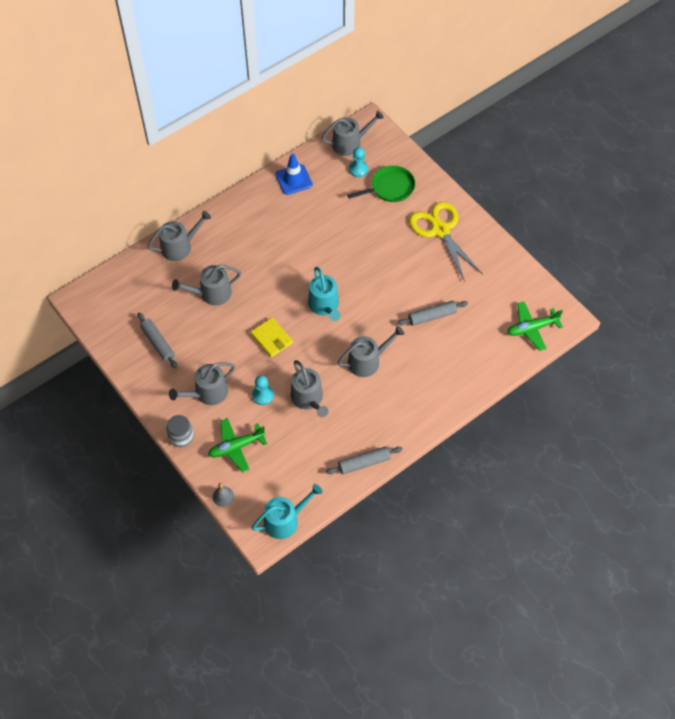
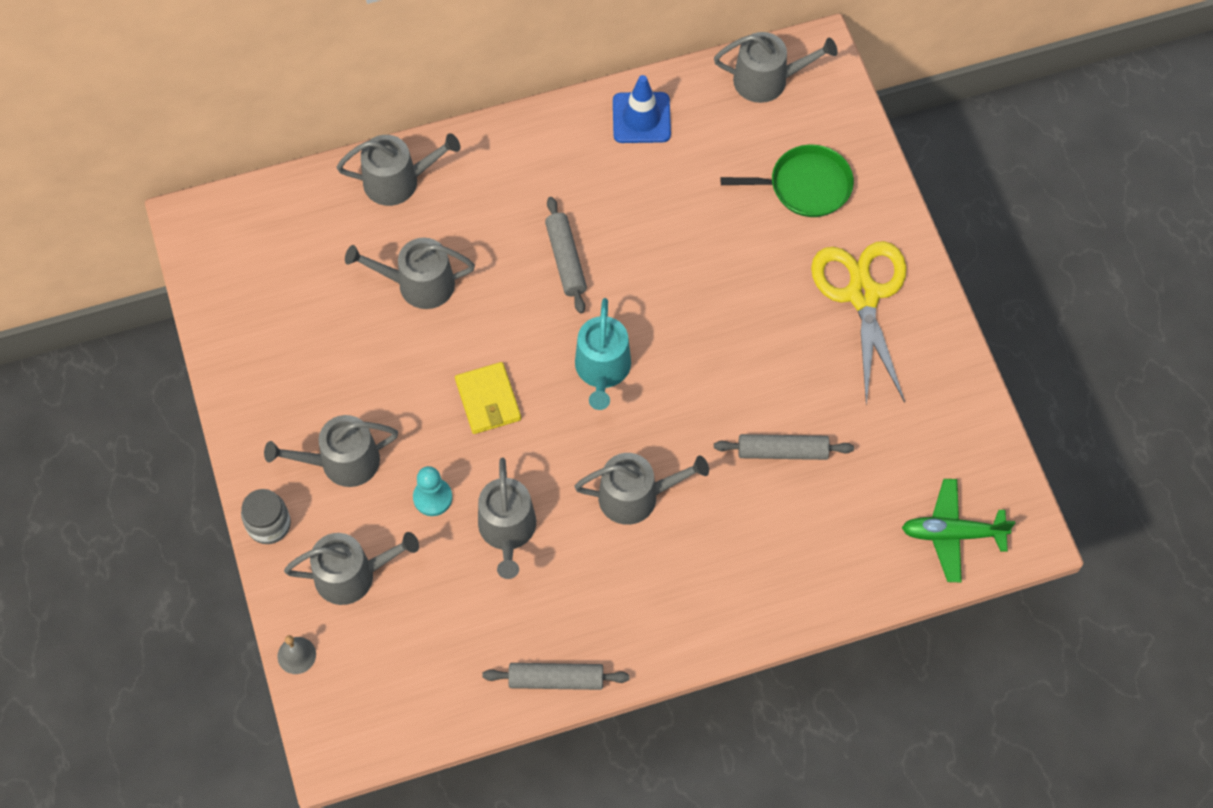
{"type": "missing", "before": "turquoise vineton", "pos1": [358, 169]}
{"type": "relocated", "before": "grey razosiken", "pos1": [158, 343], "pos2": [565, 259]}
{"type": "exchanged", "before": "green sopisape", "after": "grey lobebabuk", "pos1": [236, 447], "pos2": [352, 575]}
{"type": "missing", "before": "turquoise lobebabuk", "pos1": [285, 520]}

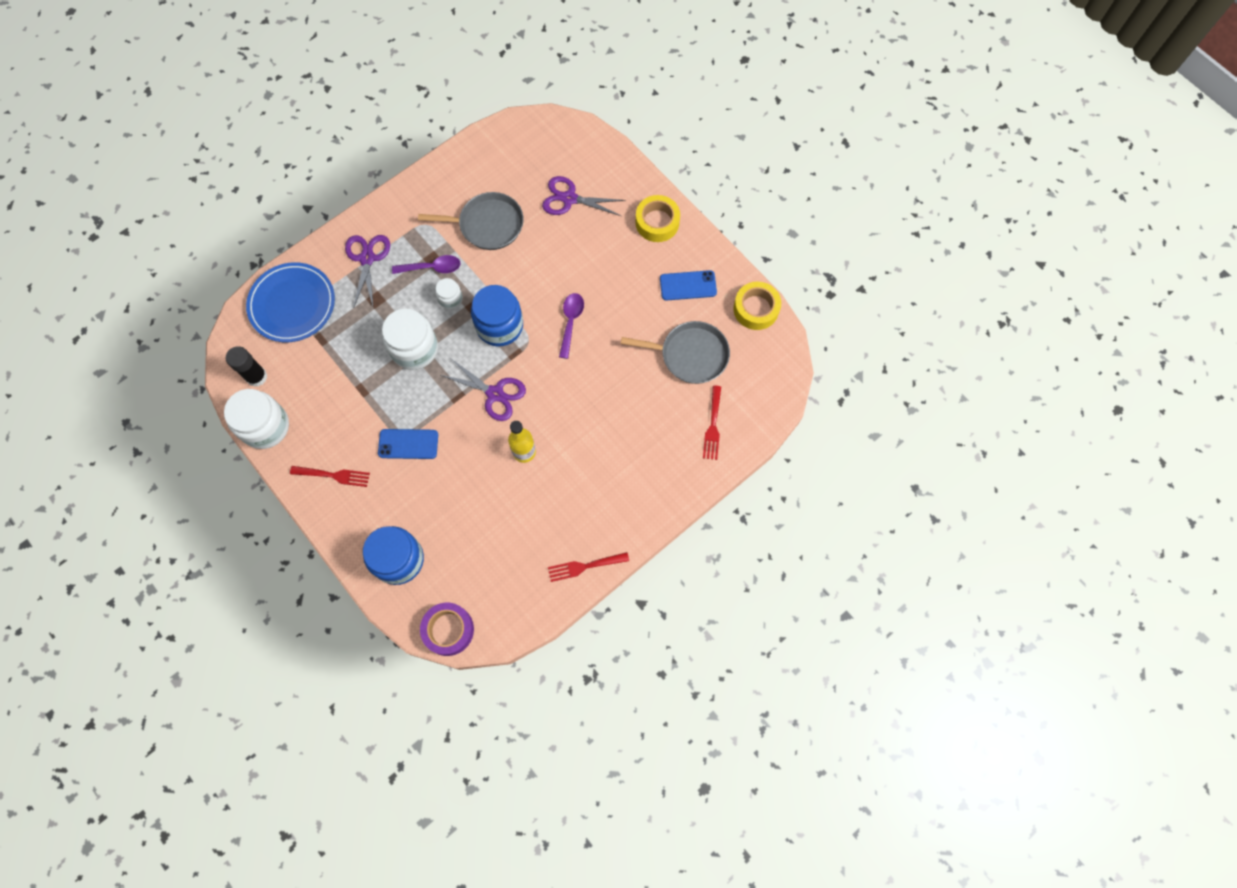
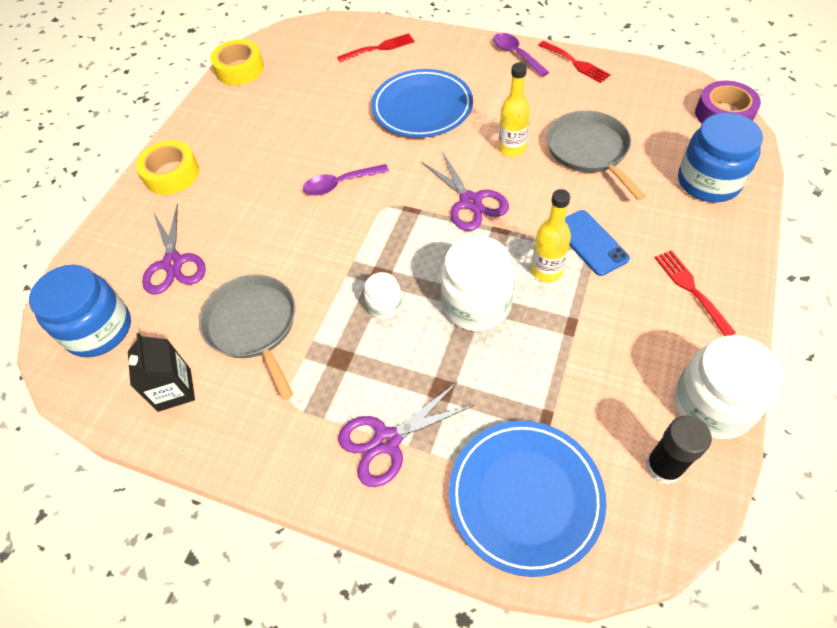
{"type": "relocated", "before": "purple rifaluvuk", "pos1": [432, 268], "pos2": [516, 54]}
{"type": "missing", "before": "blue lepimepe", "pos1": [688, 285]}
{"type": "relocated", "before": "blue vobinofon", "pos1": [499, 326], "pos2": [99, 329]}
{"type": "relocated", "before": "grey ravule", "pos1": [690, 355], "pos2": [589, 151]}
{"type": "spun", "before": "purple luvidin", "pos1": [495, 394], "pos2": [470, 202], "turn": 150}
{"type": "appeared", "after": "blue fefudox", "pos2": [422, 107]}
{"type": "appeared", "after": "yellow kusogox", "pos2": [546, 271]}
{"type": "appeared", "after": "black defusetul", "pos2": [174, 390]}

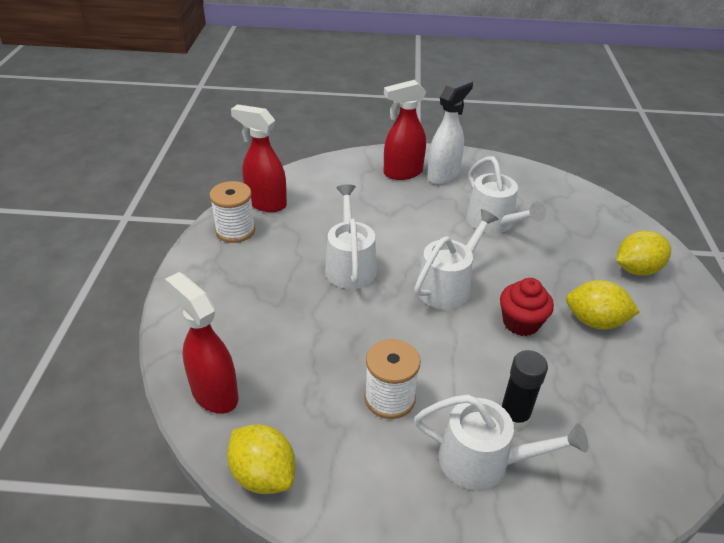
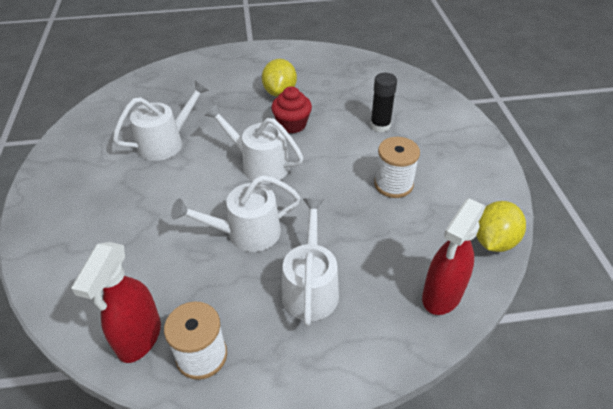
{"type": "missing", "before": "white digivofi", "pos1": [443, 175]}
{"type": "missing", "before": "red digivofi", "pos1": [402, 173]}
{"type": "missing", "before": "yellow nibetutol", "pos1": [636, 269]}
{"type": "relocated", "before": "white lobebabuk", "pos1": [483, 461], "pos2": [310, 287]}

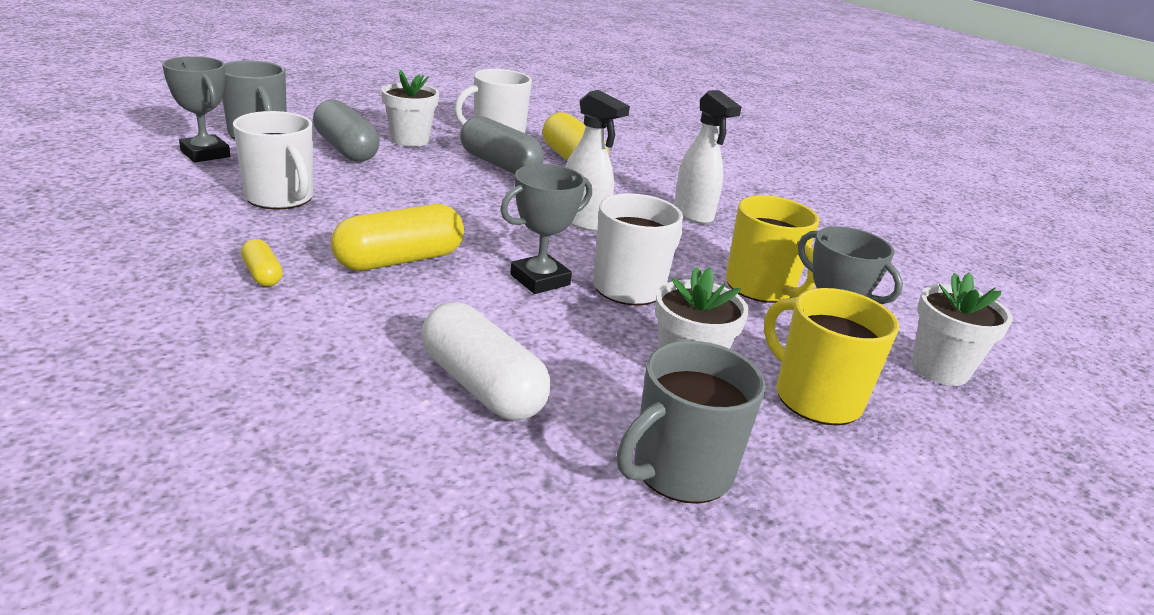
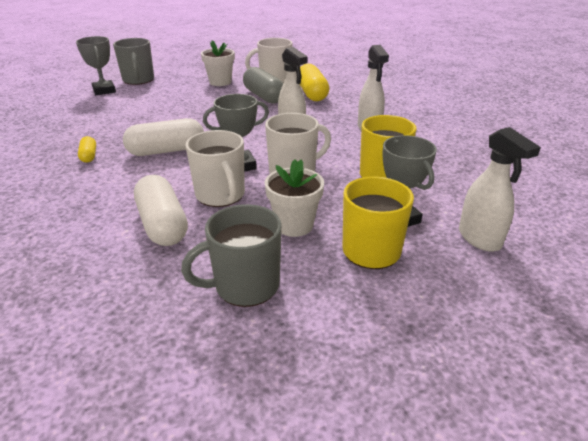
{"type": "missing", "before": "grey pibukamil", "pos1": [346, 149]}
{"type": "relocated", "before": "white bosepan", "pos1": [280, 198], "pos2": [221, 195]}
{"type": "colour", "before": "yellow pibukamil", "after": "white pibukamil", "pos1": [400, 260], "pos2": [166, 151]}
{"type": "exchanged", "before": "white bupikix", "after": "white digivofi", "pos1": [940, 369], "pos2": [479, 239]}

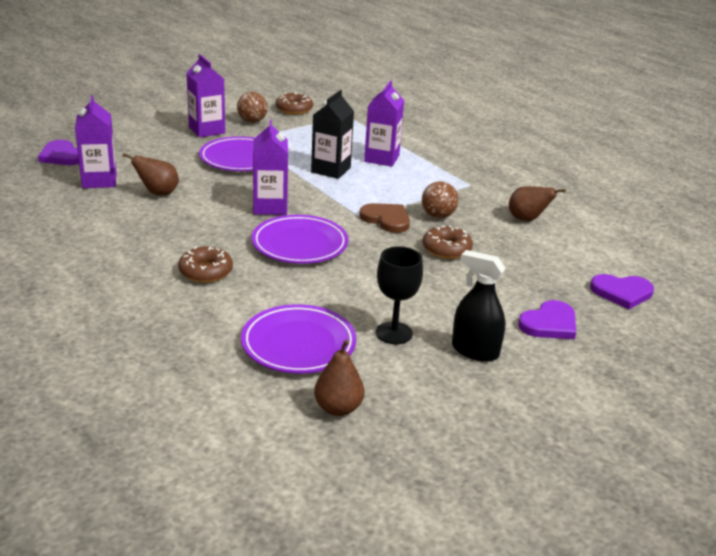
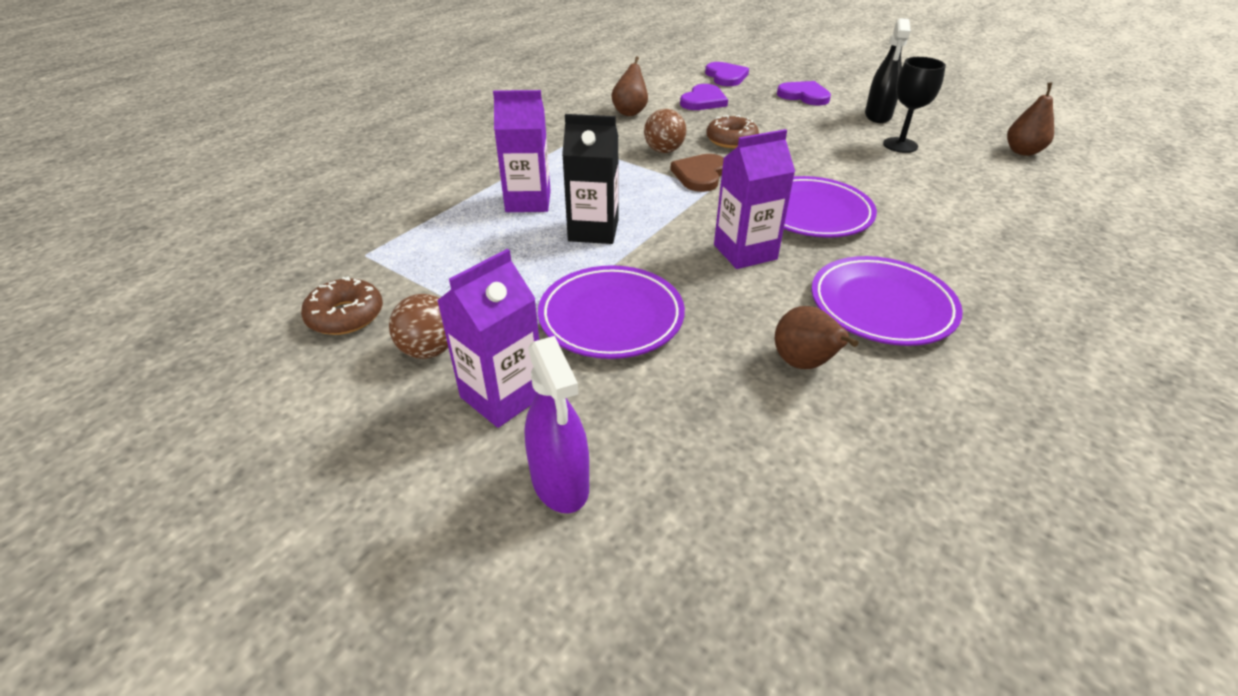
{"type": "missing", "before": "purple defusetul", "pos1": [99, 181]}
{"type": "relocated", "before": "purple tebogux", "pos1": [61, 156], "pos2": [703, 101]}
{"type": "missing", "before": "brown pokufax", "pos1": [206, 272]}
{"type": "relocated", "before": "purple fefudox", "pos1": [298, 344], "pos2": [881, 306]}
{"type": "appeared", "after": "purple digivofi", "pos2": [560, 482]}

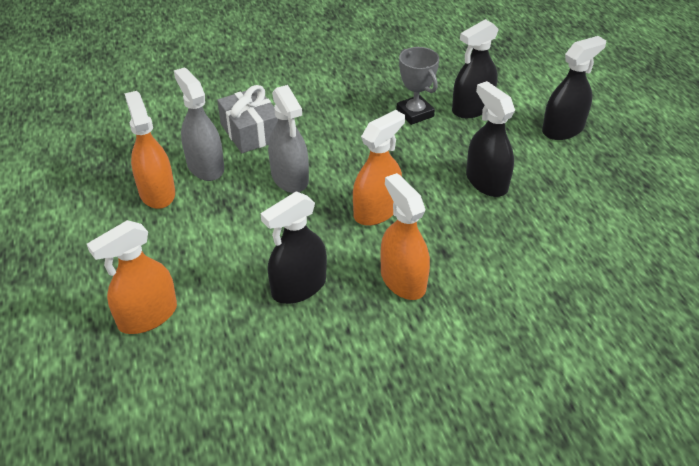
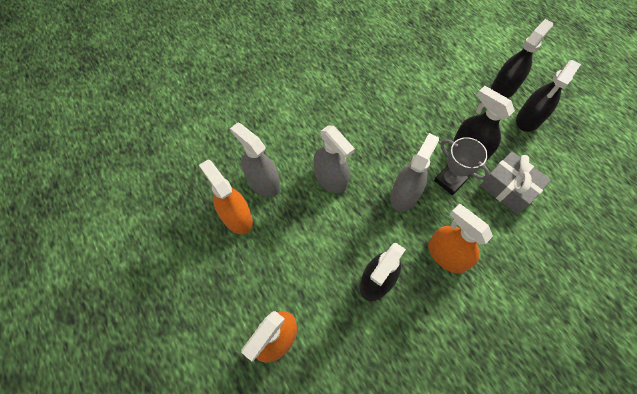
{"type": "relocated", "before": "black digivofi", "pos1": [472, 108], "pos2": [528, 119]}
{"type": "relocated", "before": "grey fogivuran", "pos1": [415, 113], "pos2": [449, 180]}
{"type": "relocated", "before": "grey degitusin", "pos1": [251, 132], "pos2": [508, 188]}
{"type": "colour", "before": "orange digivofi", "after": "grey digivofi", "pos1": [376, 211], "pos2": [404, 195]}

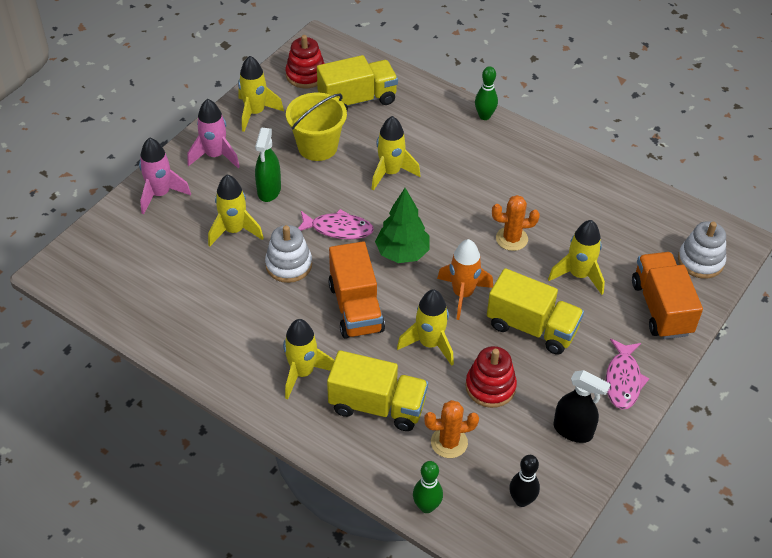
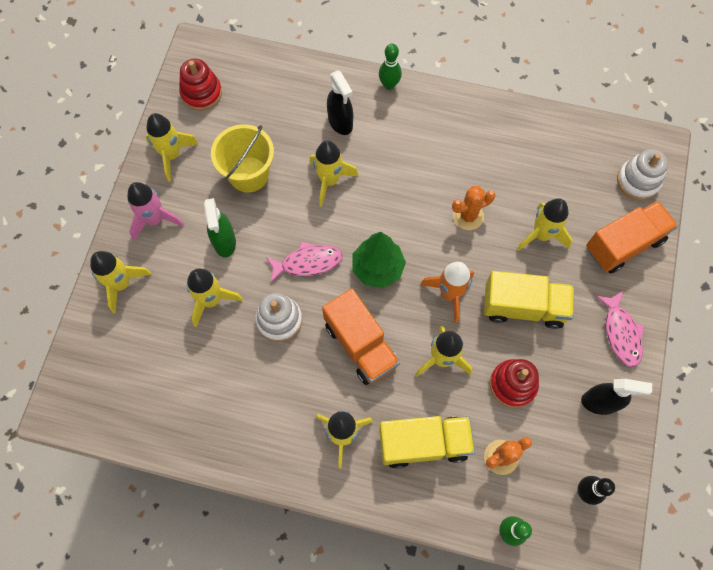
{"type": "missing", "before": "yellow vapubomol", "pos1": [357, 100]}
{"type": "colour", "before": "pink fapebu", "after": "yellow fapebu", "pos1": [160, 194], "pos2": [121, 284]}
{"type": "spun", "before": "orange vapubomol", "pos1": [661, 308], "pos2": [623, 244], "turn": 90}
{"type": "appeared", "after": "black digivofi", "pos2": [340, 122]}

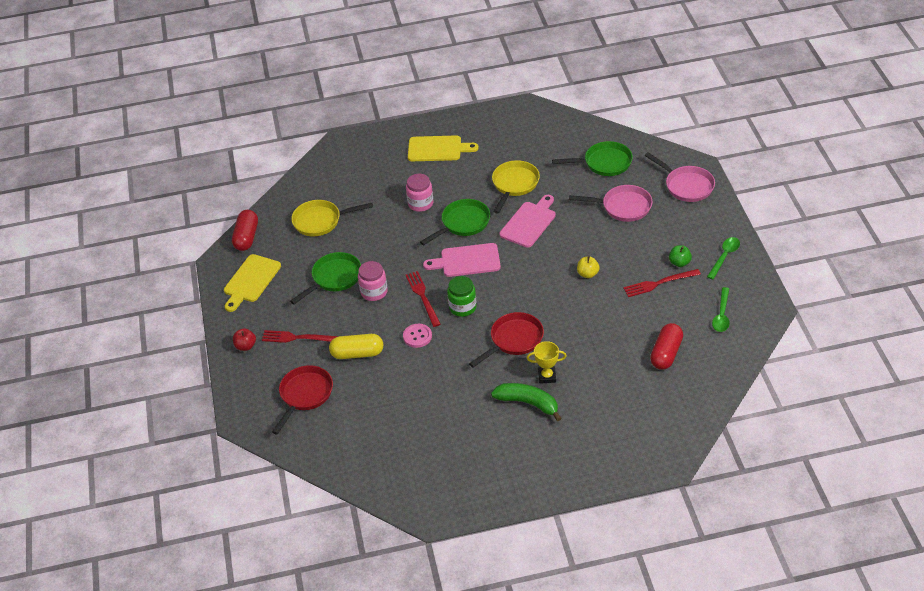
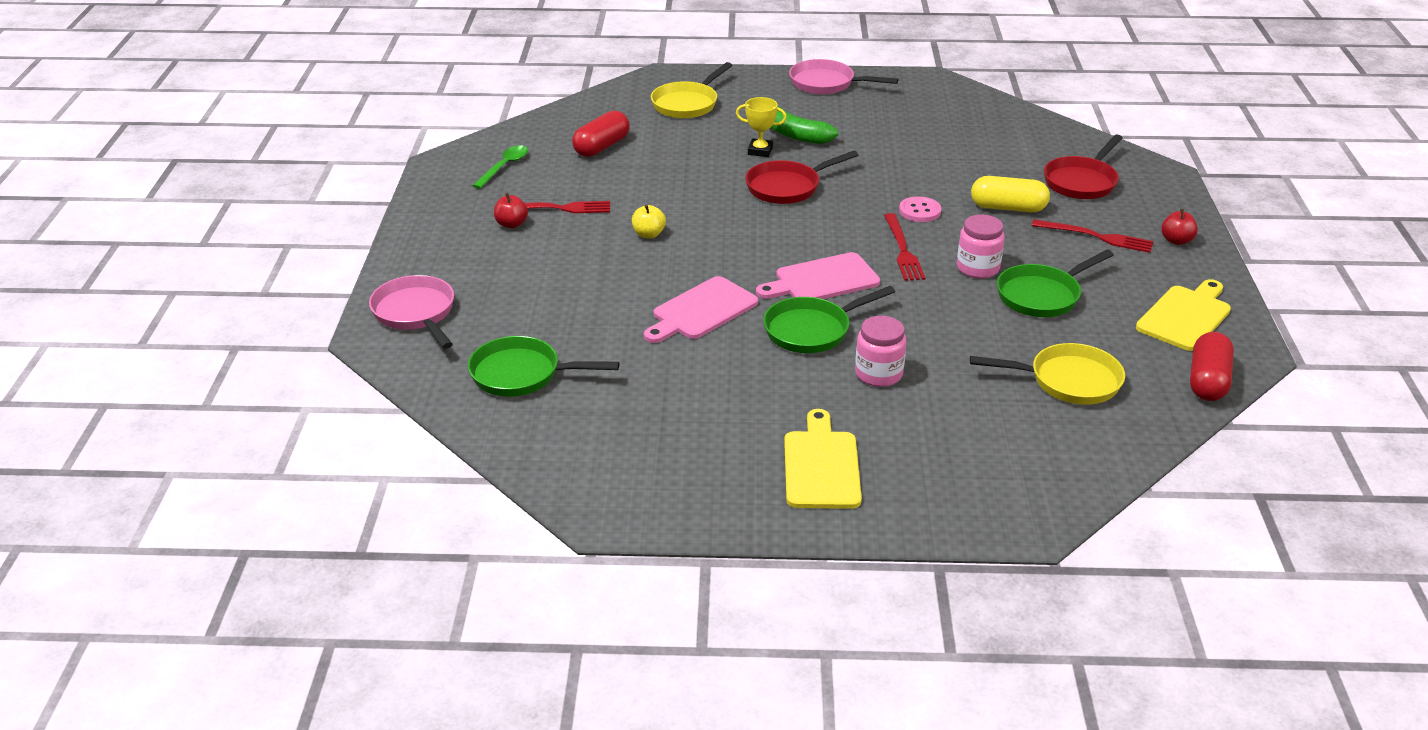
{"type": "spun", "before": "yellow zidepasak", "pos1": [438, 149], "pos2": [821, 466], "turn": 75}
{"type": "relocated", "before": "yellow ravule", "pos1": [514, 185], "pos2": [687, 104]}
{"type": "relocated", "before": "pink ravule", "pos1": [623, 207], "pos2": [826, 83]}
{"type": "missing", "before": "green rifaluvuk", "pos1": [724, 257]}
{"type": "spun", "before": "pink zidepasak", "pos1": [467, 261], "pos2": [822, 280], "turn": 150}
{"type": "colour", "before": "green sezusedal", "after": "red sezusedal", "pos1": [679, 263], "pos2": [511, 224]}
{"type": "missing", "before": "green vobinofon", "pos1": [462, 307]}

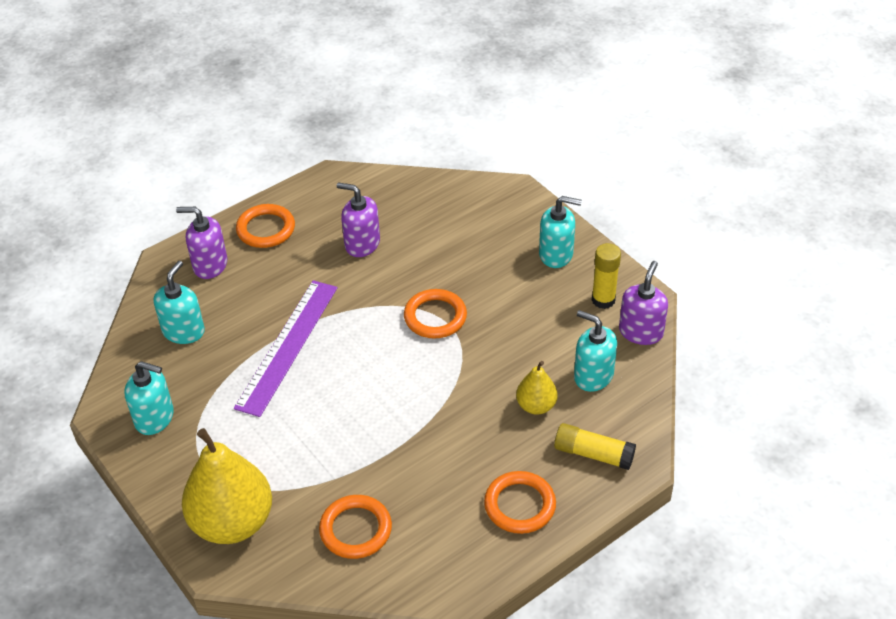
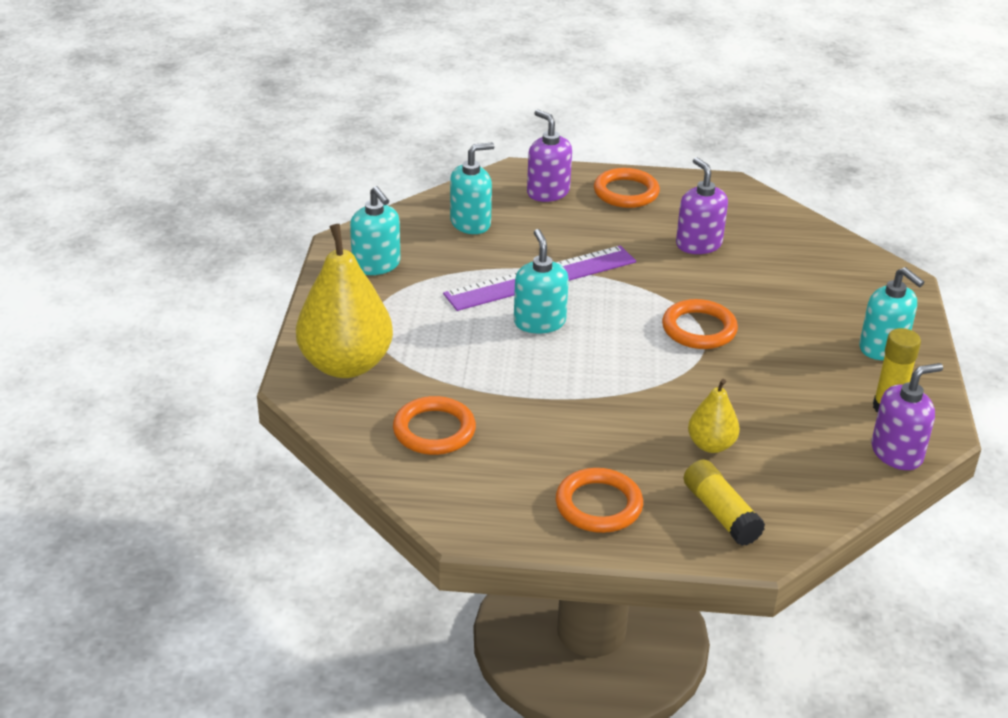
{"type": "relocated", "before": "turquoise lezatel", "pos1": [593, 376], "pos2": [539, 322]}

